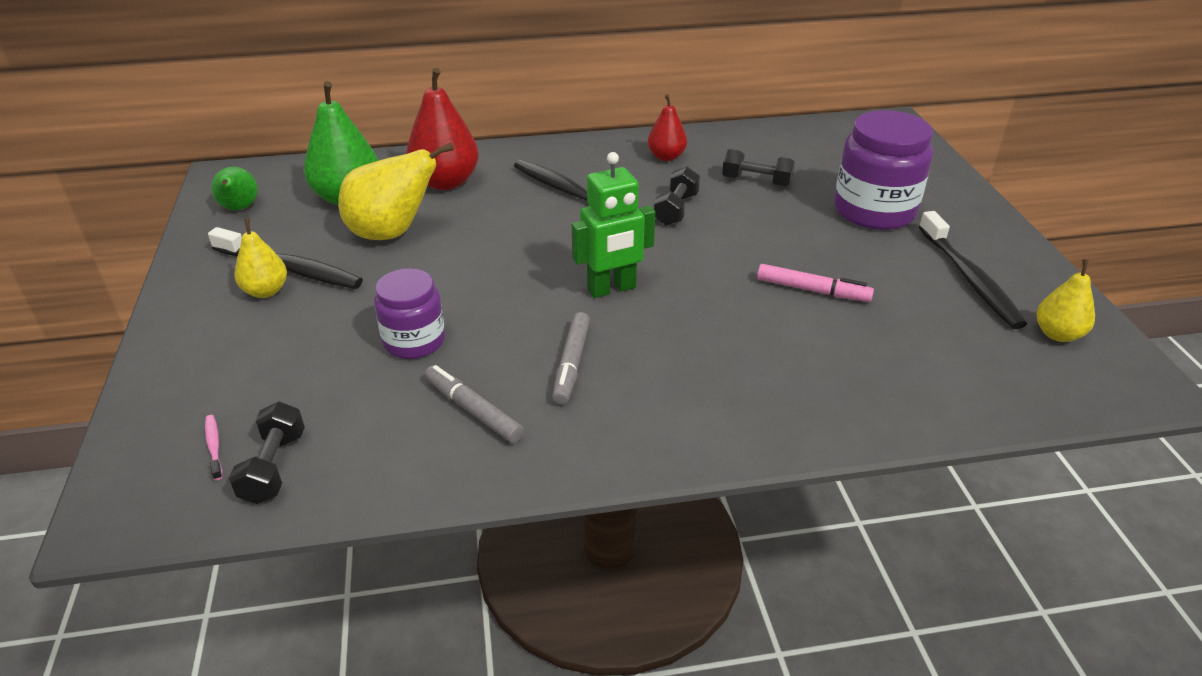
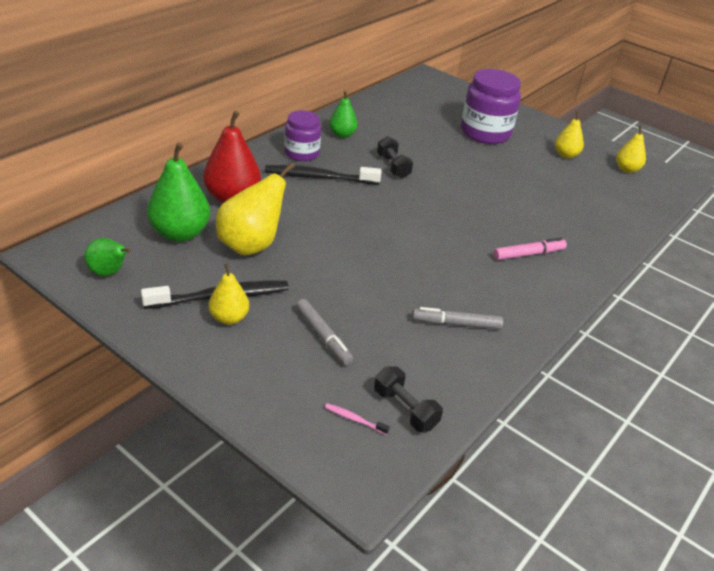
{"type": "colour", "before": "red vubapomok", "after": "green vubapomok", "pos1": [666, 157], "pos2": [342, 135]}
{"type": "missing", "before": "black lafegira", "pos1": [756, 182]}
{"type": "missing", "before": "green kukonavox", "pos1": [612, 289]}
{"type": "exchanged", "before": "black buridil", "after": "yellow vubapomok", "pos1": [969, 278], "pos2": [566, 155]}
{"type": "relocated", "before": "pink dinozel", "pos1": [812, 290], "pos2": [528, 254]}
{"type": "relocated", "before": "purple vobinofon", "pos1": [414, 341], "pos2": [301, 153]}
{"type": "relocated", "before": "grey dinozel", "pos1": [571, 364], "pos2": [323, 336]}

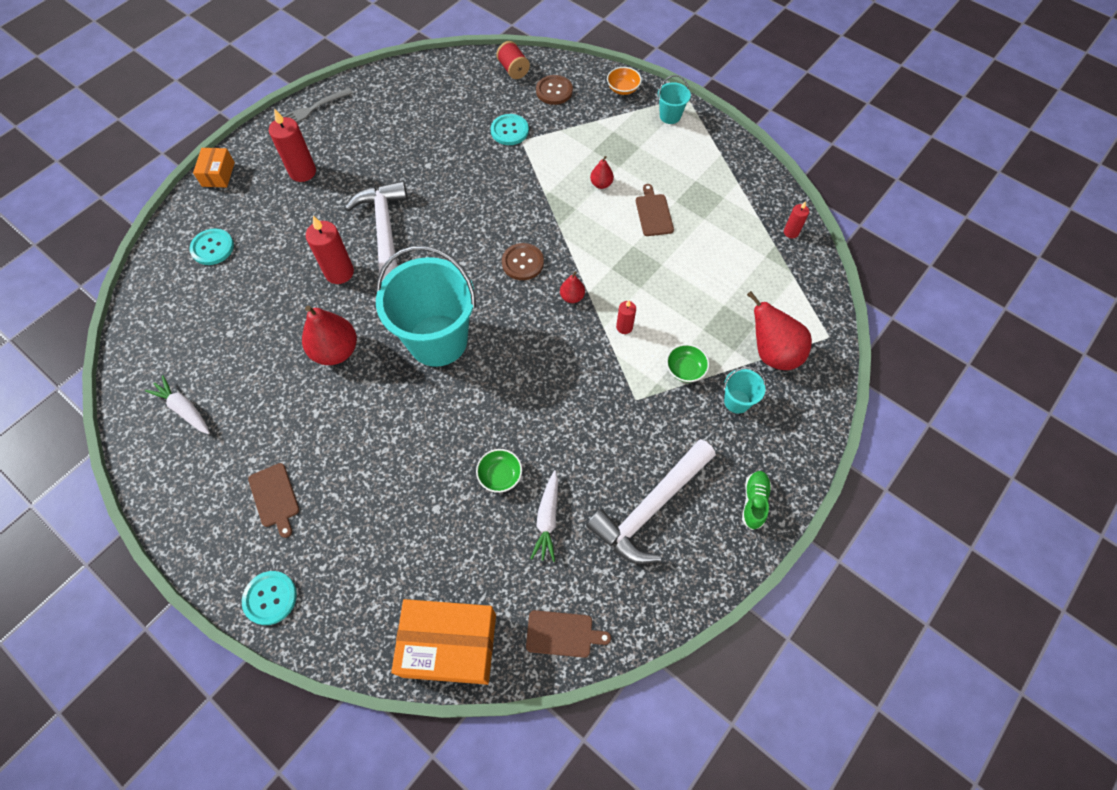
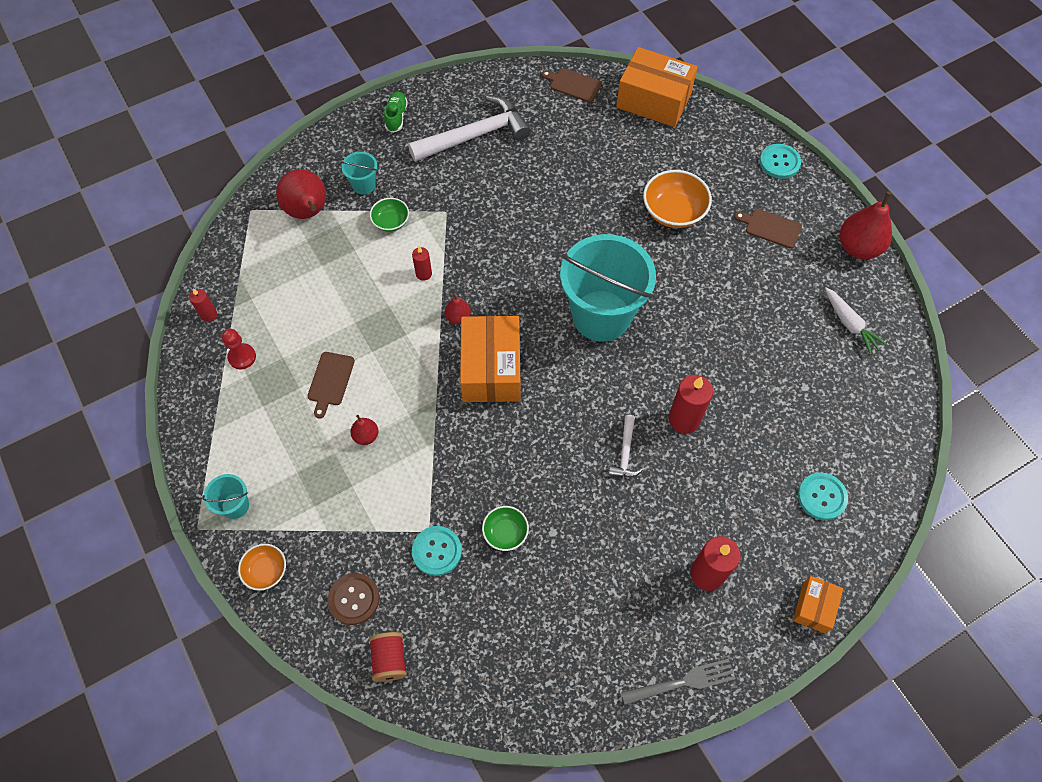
{"type": "size", "before": "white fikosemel", "pos1": [385, 232], "pos2": [625, 453], "scale": 0.47}
{"type": "exchanged", "before": "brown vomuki", "after": "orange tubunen", "pos1": [522, 262], "pos2": [491, 369]}
{"type": "relocated", "before": "red vubapomok", "pos1": [335, 351], "pos2": [858, 247]}
{"type": "relocated", "before": "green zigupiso", "pos1": [500, 475], "pos2": [505, 532]}
{"type": "spun", "before": "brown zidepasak", "pos1": [275, 497], "pos2": [770, 228], "turn": -60}
{"type": "missing", "before": "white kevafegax", "pos1": [547, 519]}
{"type": "spun", "before": "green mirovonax", "pos1": [754, 502], "pos2": [396, 117], "turn": 150}
{"type": "appeared", "after": "orange zigupiso", "pos2": [673, 211]}
{"type": "appeared", "after": "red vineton", "pos2": [242, 357]}

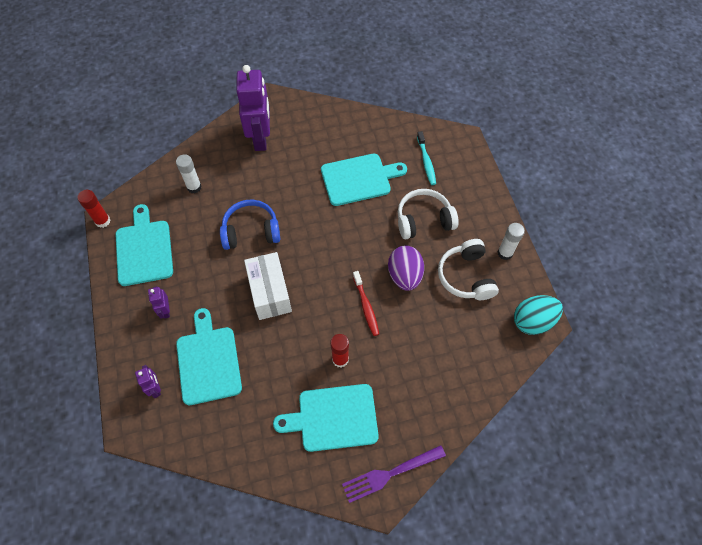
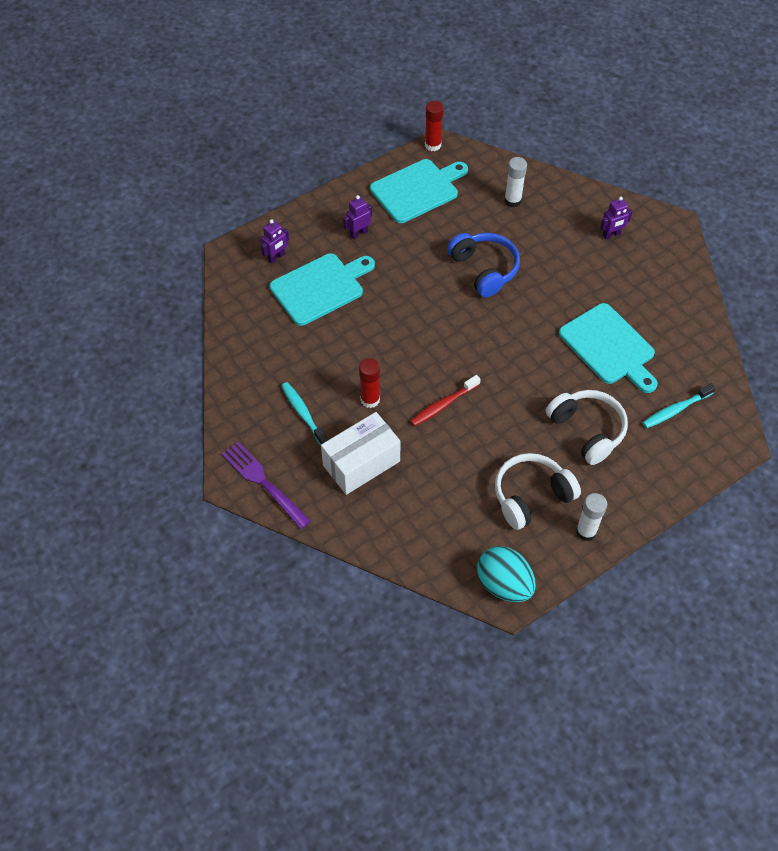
{"type": "size", "before": "purple kukonavox", "pos1": [261, 138], "pos2": [611, 235], "scale": 0.44}
{"type": "missing", "before": "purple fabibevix", "pos1": [404, 276]}
{"type": "relocated", "before": "white tubunen", "pos1": [270, 293], "pos2": [361, 463]}
{"type": "exchanged", "before": "turquoise zidepasak", "after": "turquoise buridil", "pos1": [333, 418], "pos2": [303, 414]}

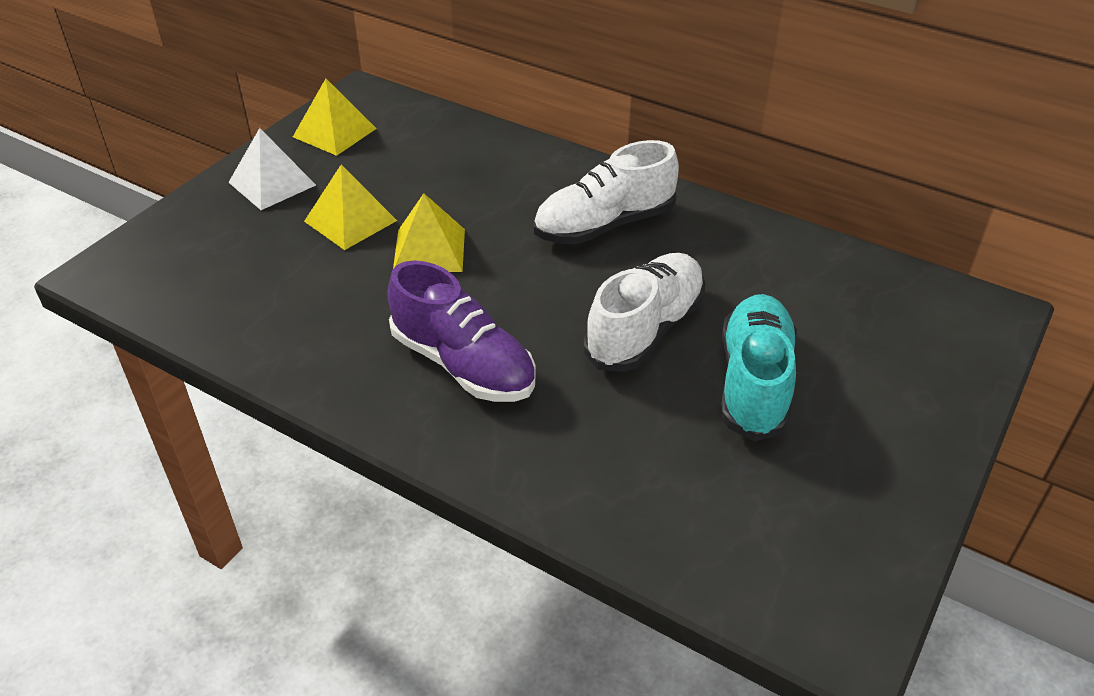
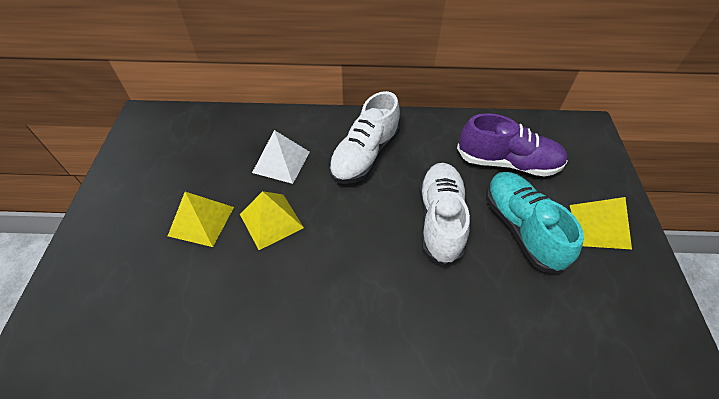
{"type": "relocated", "before": "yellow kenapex", "pos1": [334, 132], "pos2": [599, 226]}
{"type": "relocated", "before": "white kenapex", "pos1": [272, 183], "pos2": [281, 162]}
{"type": "relocated", "before": "purple mirovonax", "pos1": [463, 364], "pos2": [507, 162]}

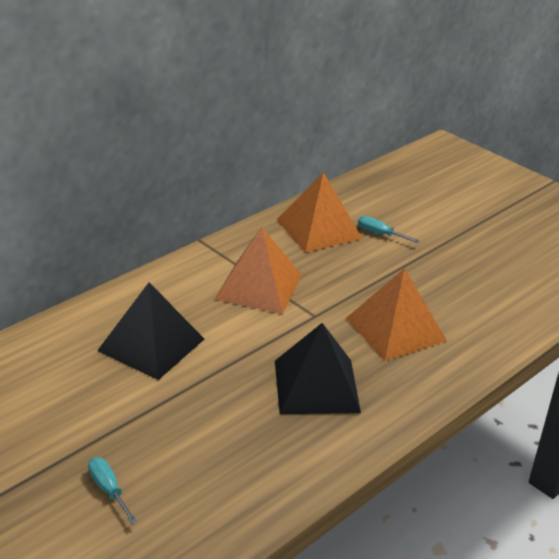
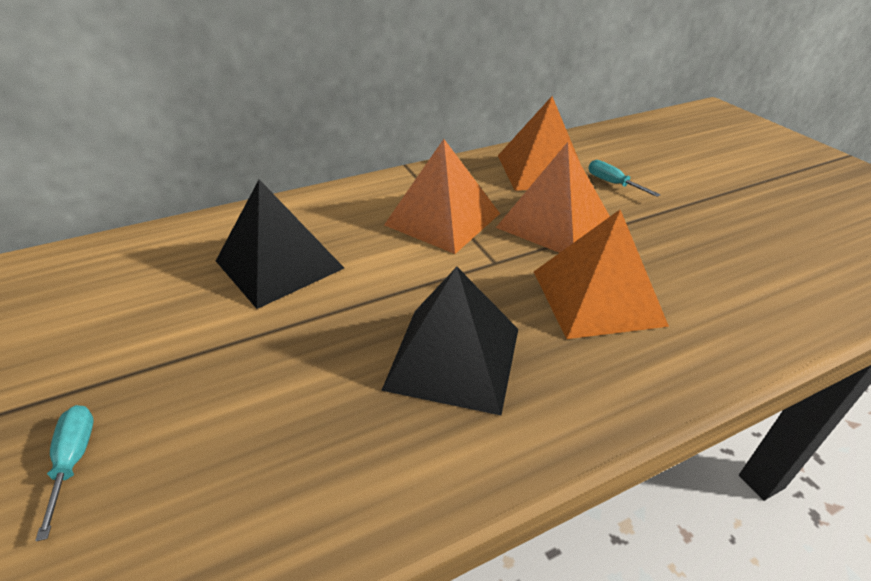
{"type": "appeared", "after": "orange kenapex", "pos2": [553, 222]}

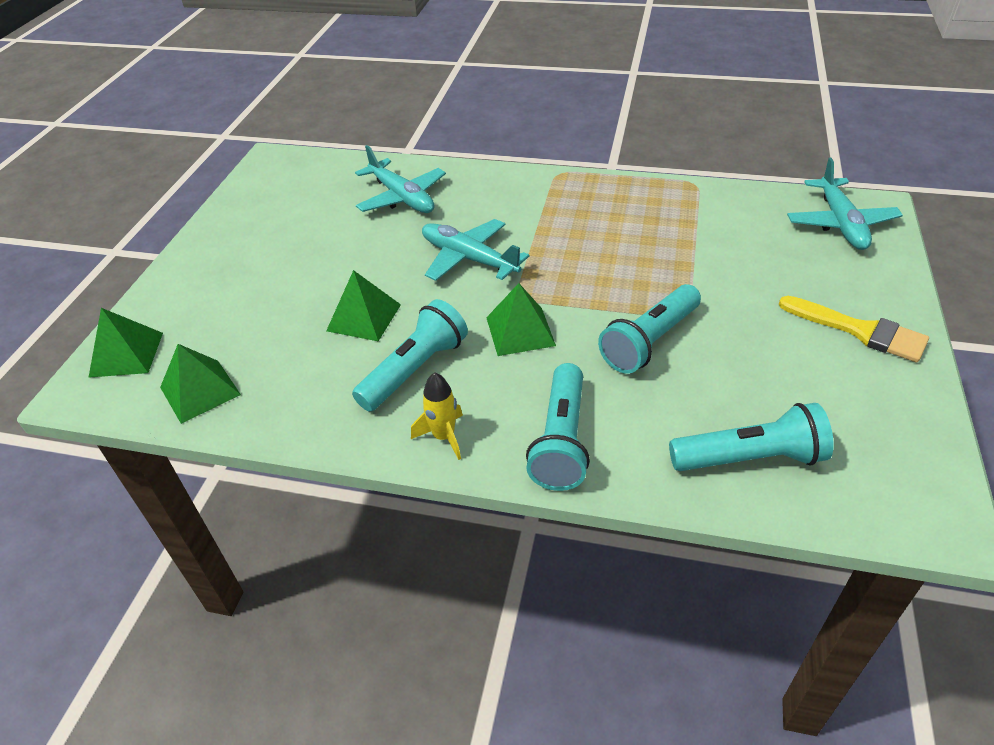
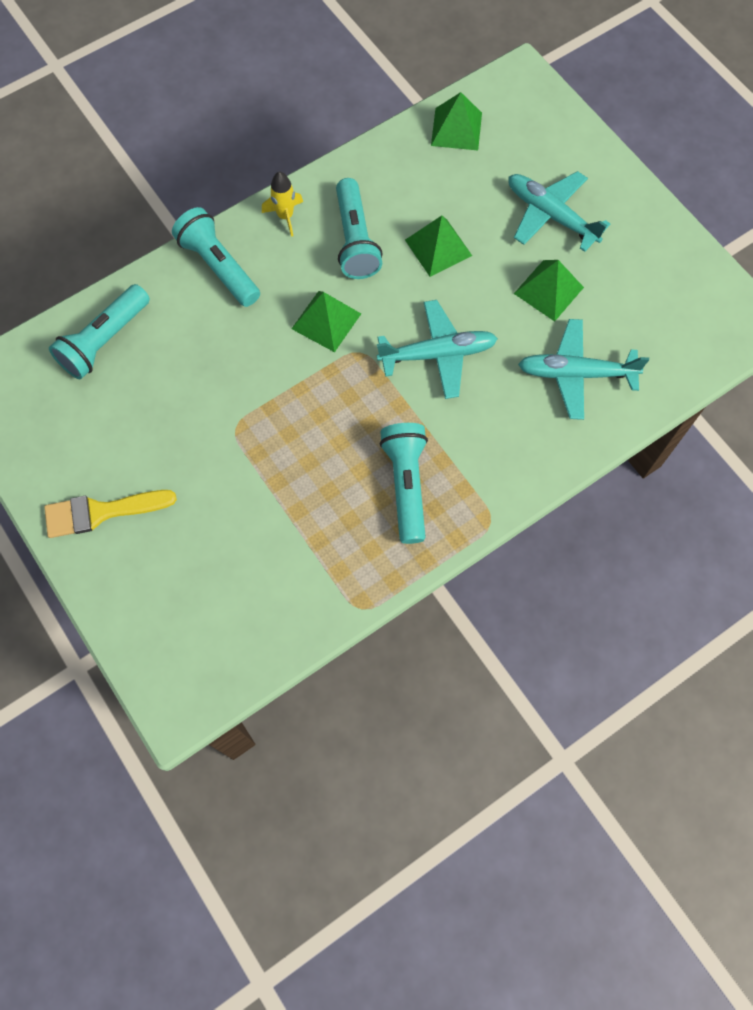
{"type": "relocated", "before": "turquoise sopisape", "pos1": [840, 223], "pos2": [551, 215]}
{"type": "relocated", "before": "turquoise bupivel", "pos1": [649, 341], "pos2": [406, 485]}
{"type": "relocated", "before": "green kenapex", "pos1": [126, 354], "pos2": [548, 290]}

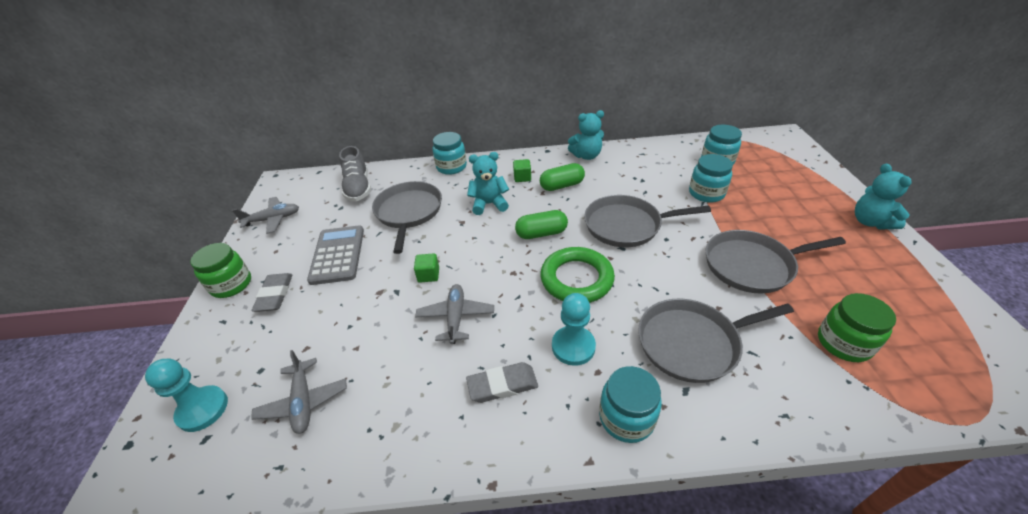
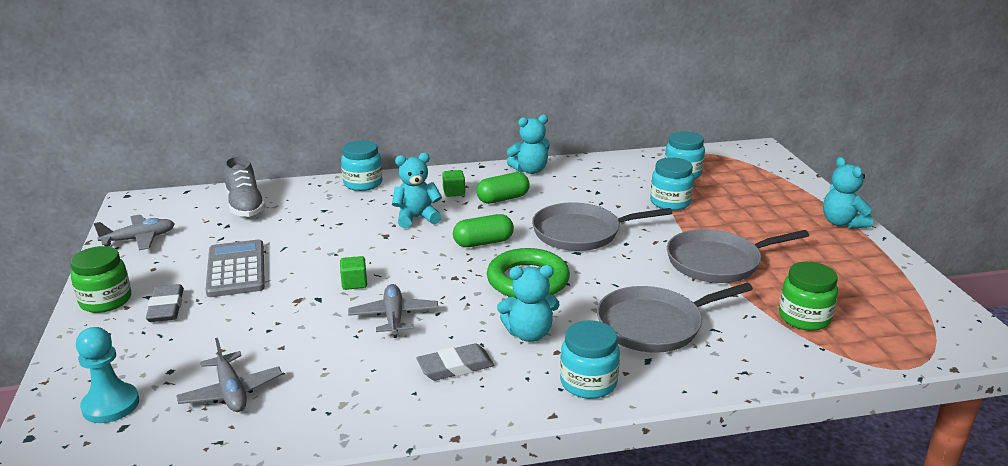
{"type": "missing", "before": "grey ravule", "pos1": [408, 212]}
{"type": "exchanged", "before": "turquoise vineton", "after": "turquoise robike", "pos1": [573, 346], "pos2": [529, 334]}

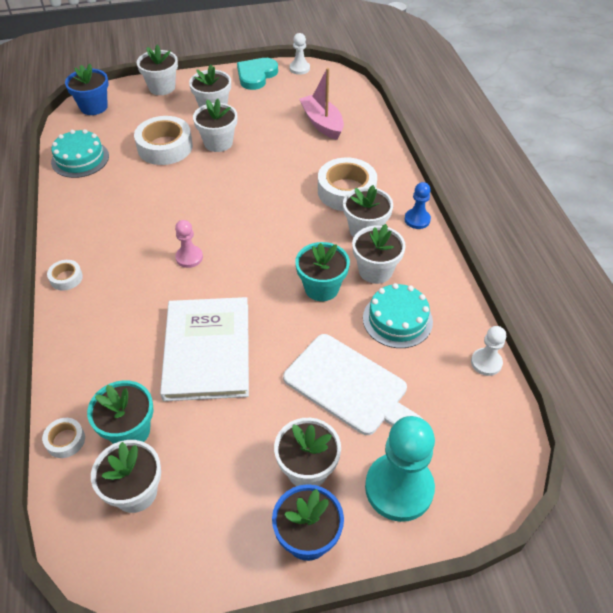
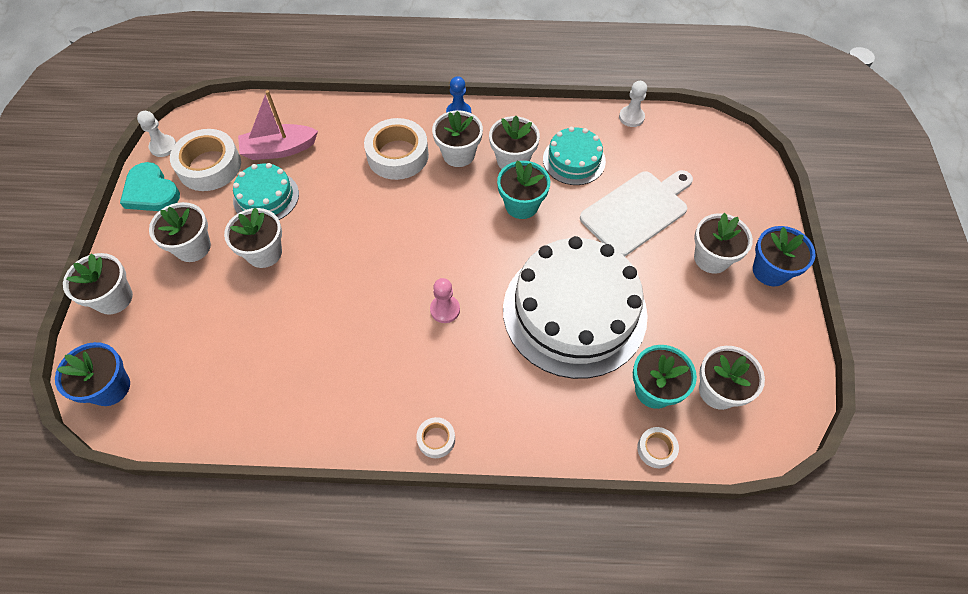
{"type": "relocated", "before": "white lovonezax", "pos1": [165, 147], "pos2": [209, 166]}
{"type": "relocated", "before": "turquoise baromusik", "pos1": [80, 159], "pos2": [266, 197]}
{"type": "exchanged", "before": "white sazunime", "after": "white baromusik", "pos1": [207, 350], "pos2": [574, 311]}
{"type": "missing", "before": "turquoise vineton", "pos1": [399, 488]}

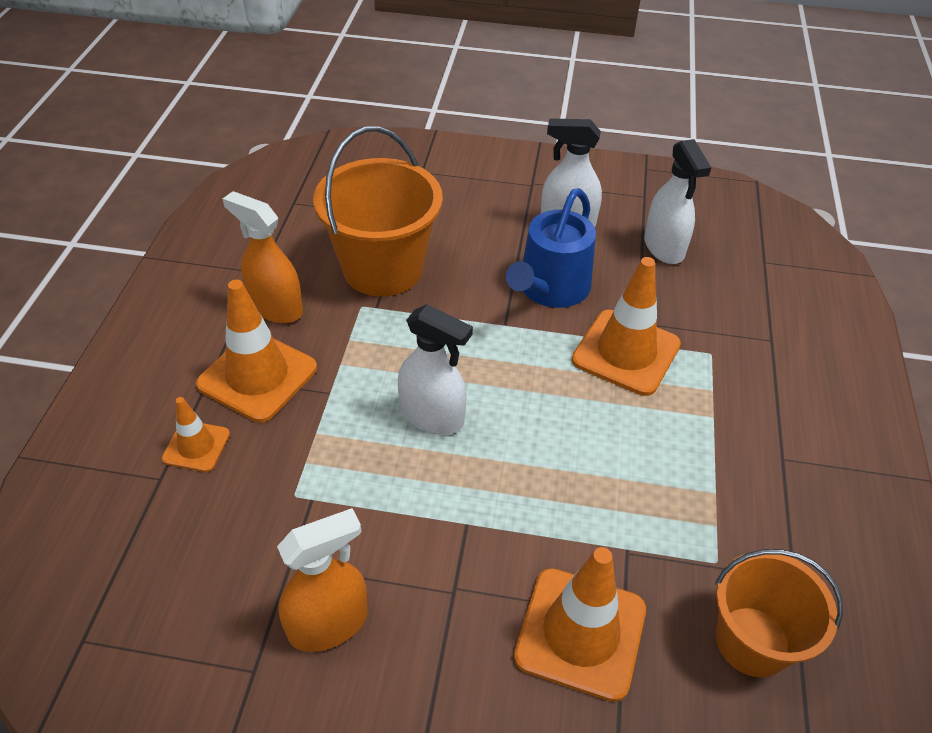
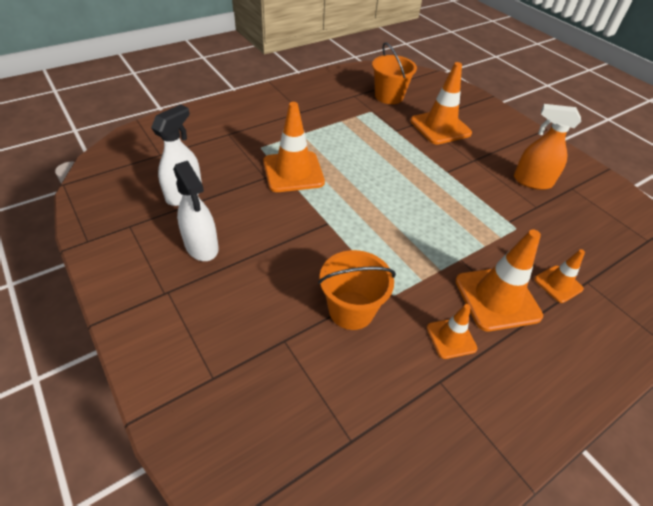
{"type": "size", "before": "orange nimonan", "pos1": [383, 269], "pos2": [351, 310], "scale": 0.66}
{"type": "missing", "before": "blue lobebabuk", "pos1": [550, 289]}
{"type": "exchanged", "before": "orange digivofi", "after": "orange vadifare", "pos1": [276, 308], "pos2": [451, 338]}
{"type": "missing", "before": "white digivofi", "pos1": [432, 416]}

